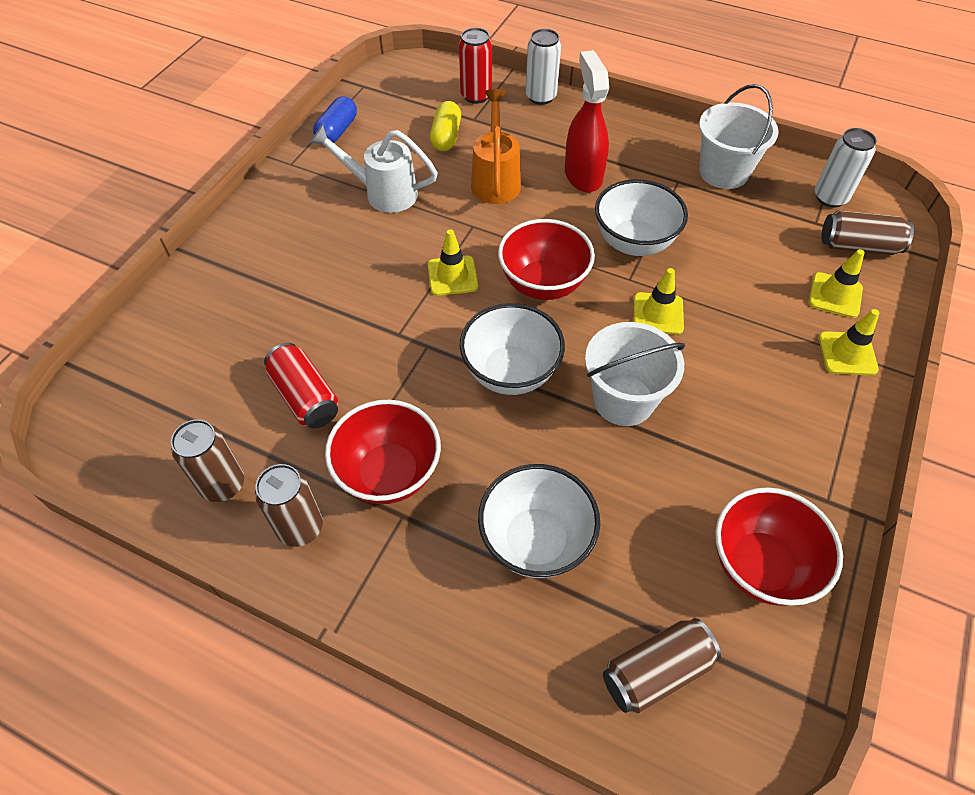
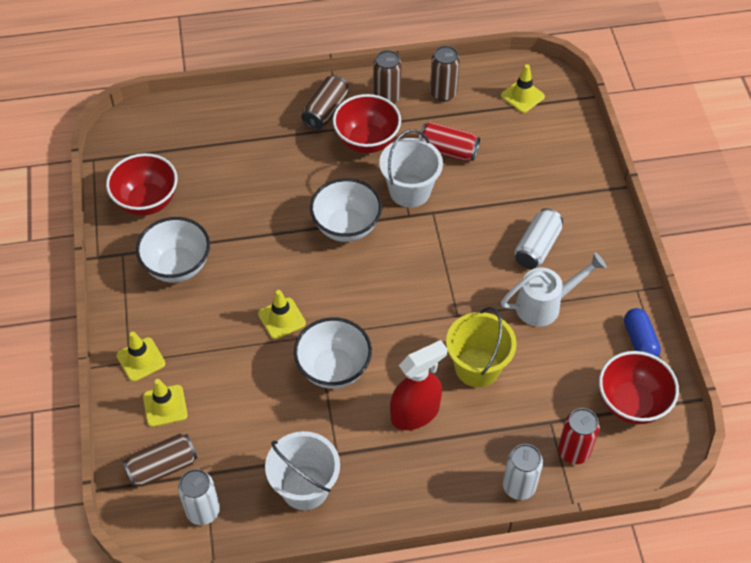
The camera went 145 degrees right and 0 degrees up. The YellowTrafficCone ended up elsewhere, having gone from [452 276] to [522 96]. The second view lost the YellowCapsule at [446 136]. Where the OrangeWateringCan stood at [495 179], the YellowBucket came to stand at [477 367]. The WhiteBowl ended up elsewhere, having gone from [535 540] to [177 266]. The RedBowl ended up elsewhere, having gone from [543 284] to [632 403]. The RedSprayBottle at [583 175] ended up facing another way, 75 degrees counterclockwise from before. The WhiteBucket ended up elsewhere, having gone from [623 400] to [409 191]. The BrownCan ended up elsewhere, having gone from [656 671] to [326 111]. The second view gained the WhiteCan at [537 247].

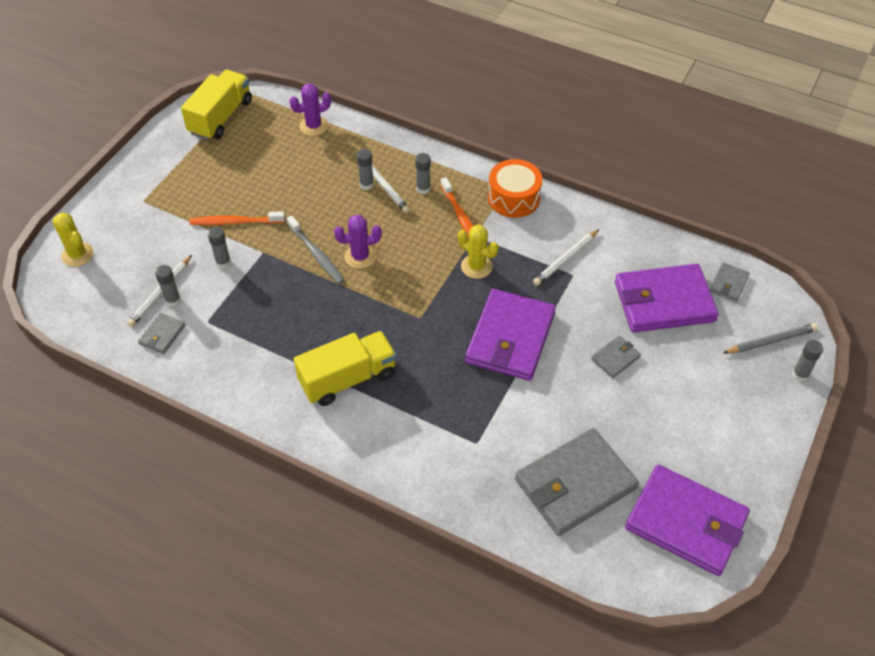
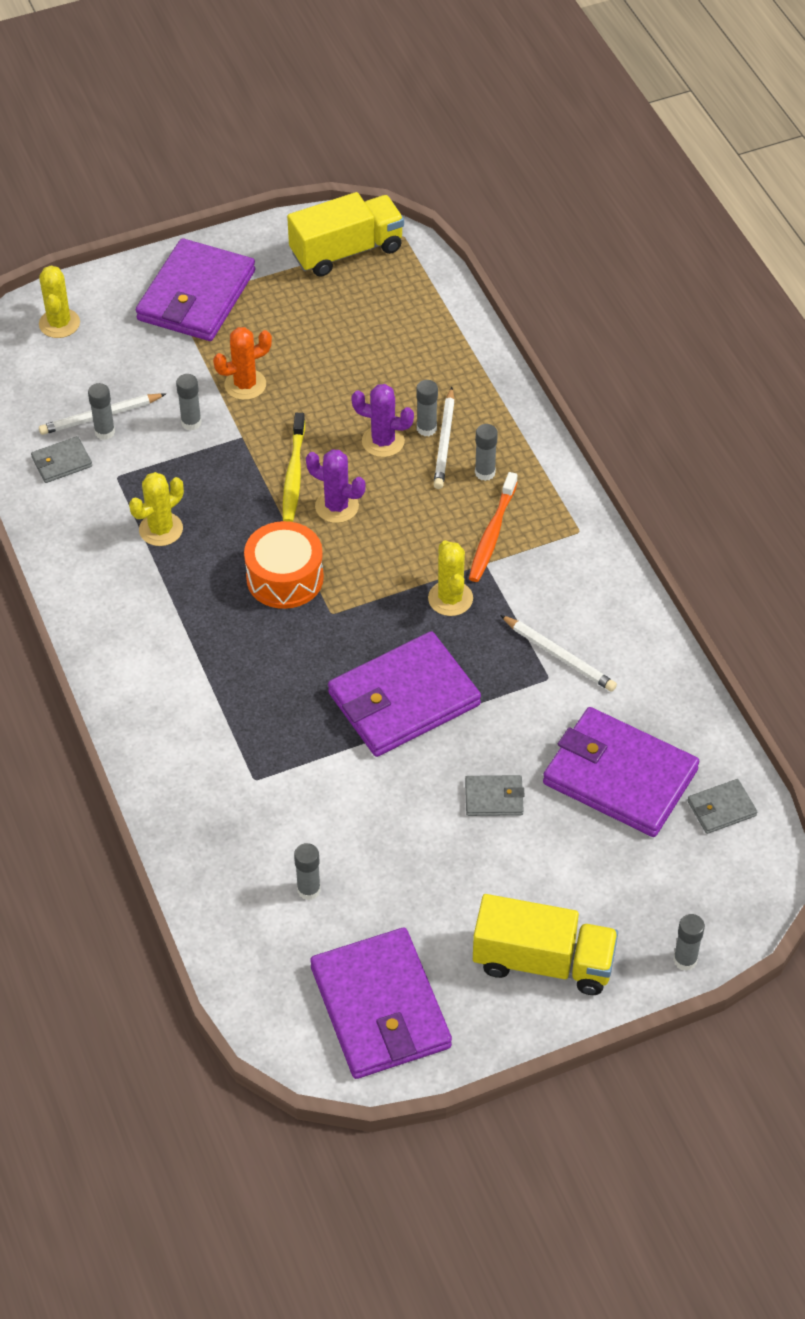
The camera went 40 degrees right and 0 degrees up. Where the OrangeToothbrush stood at [235 222], the OrangeCactus came to stand at [245 385]. What was the GreyToothbrush at [316 255] turned into the YellowToothbrush at [293 475]. The PurpleCactus ended up elsewhere, having gone from [314 126] to [383 441]. The YellowTruck ended up elsewhere, having gone from [348 378] to [543 961]. The OrangeDrum ended up elsewhere, having gone from [514 198] to [285 578]. Where the GreyWallet stood at [575 484], the GreyGlueStick came to stand at [309 890]. The WhitePencil at [565 259] ended up facing another way, 135 degrees counterclockwise from before. The second view lost the GreyPencil at [771 341]. The second view gained the YellowCactus at [161 529]. The second view gained the PurpleWallet at [196 296].

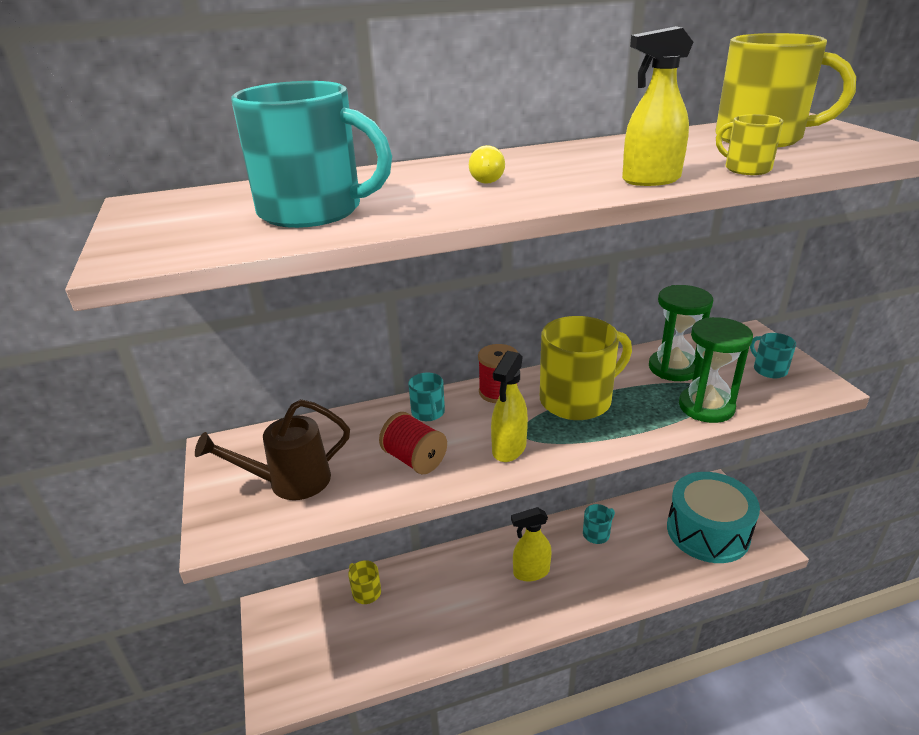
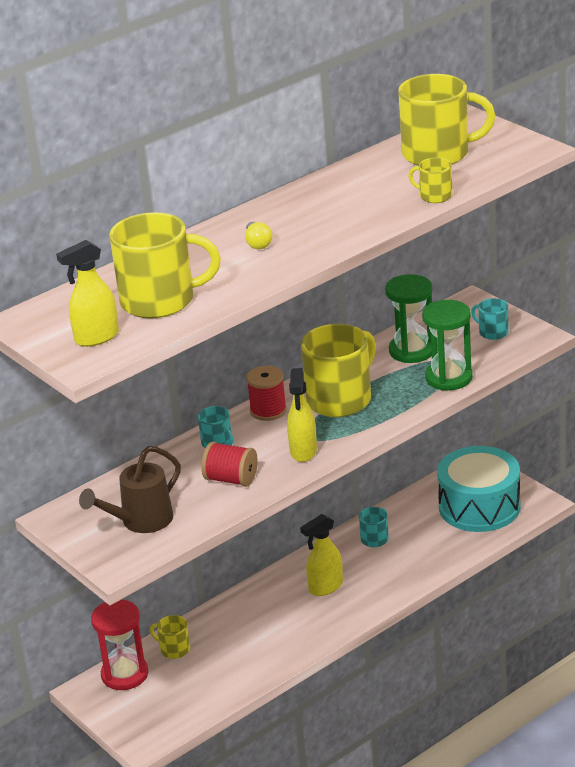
The camera went 20 degrees left and 0 degrees up. What was the TurquoiseMug at [313 211] turned into the YellowMug at [160 301]. The YellowSprayBottle ended up elsewhere, having gone from [650 180] to [96 338]. The second view gained the RedHourglass at [125 674].

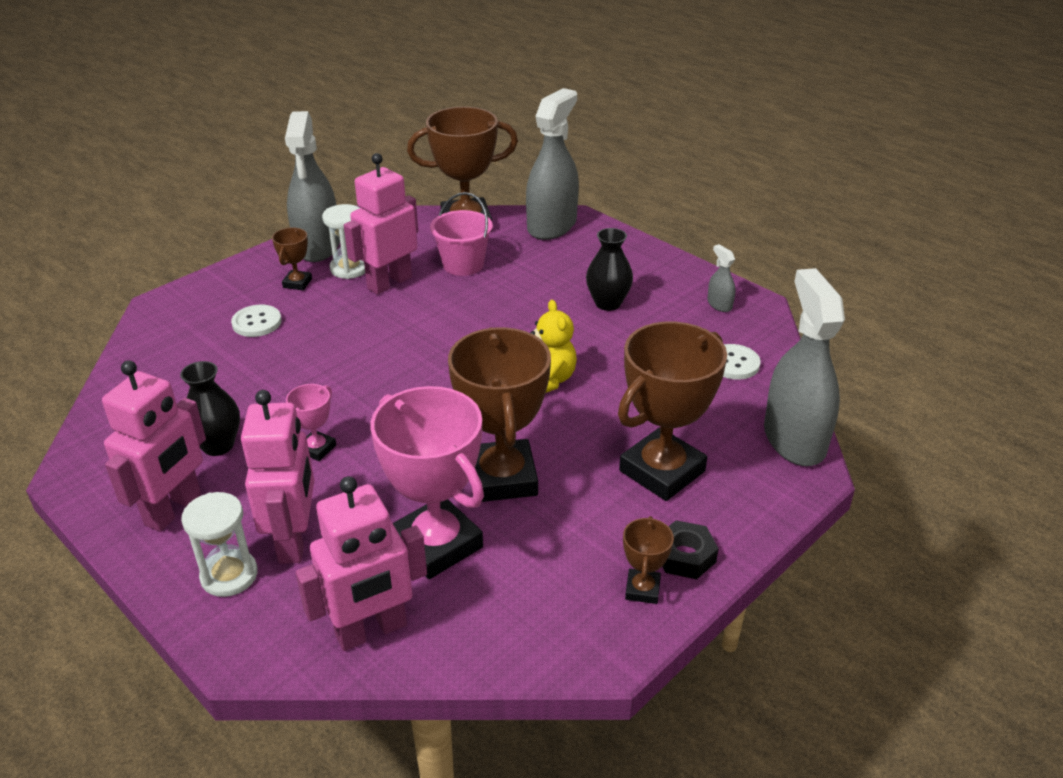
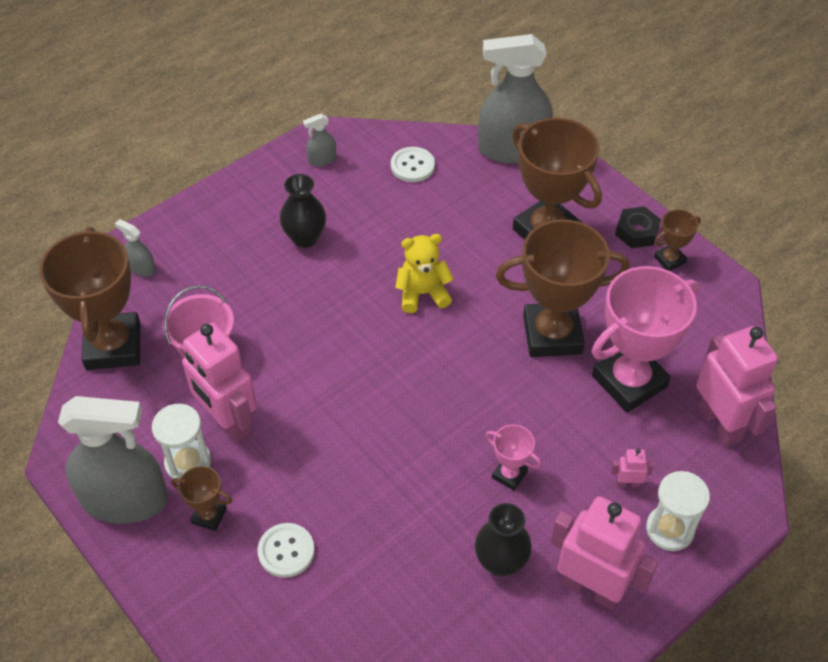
The camera went 85 degrees left and 15 degrees up. The size of the PinkRobot at [294 540] changed by a factor of 0.41. The size of the GreySprayBottle at [552 225] changed by a factor of 0.42. The BrownTrophy at [642 589] ended up facing another way, 45 degrees counterclockwise from before.

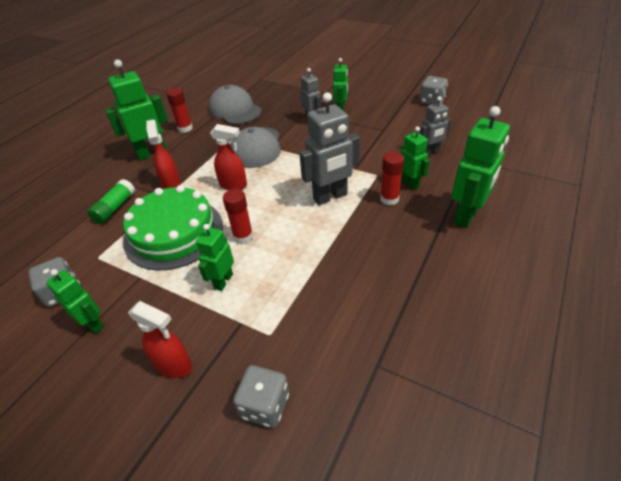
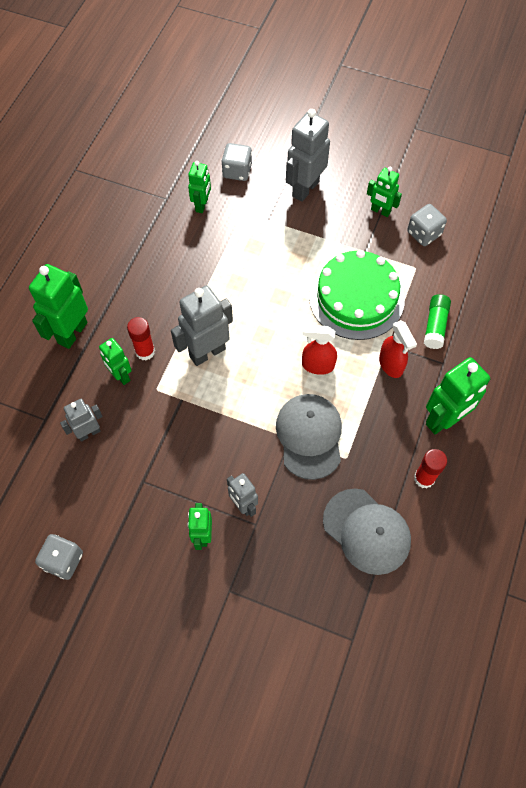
The camera went 170 degrees right and 20 degrees up. Where the RedSprayBottle stood at [174 365], the GreyRobot came to stand at [305 189]. The GreenRobot ended up elsewhere, having gone from [223 281] to [202 205]. The second view lost the RedGlueStick at [243 236].

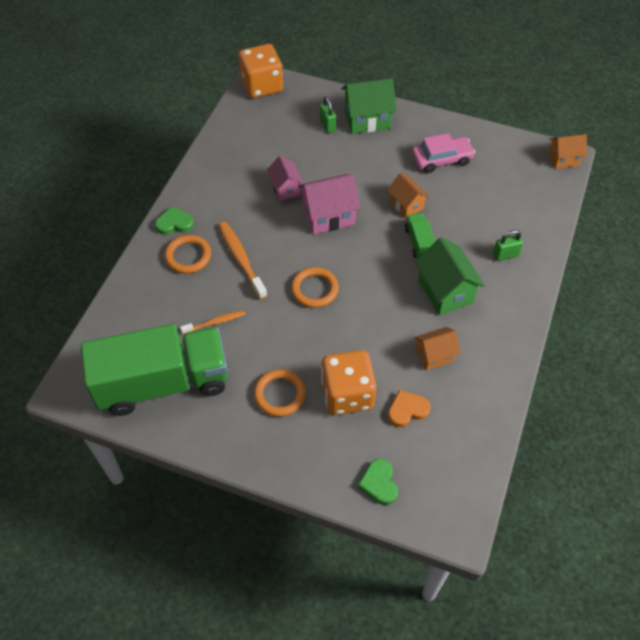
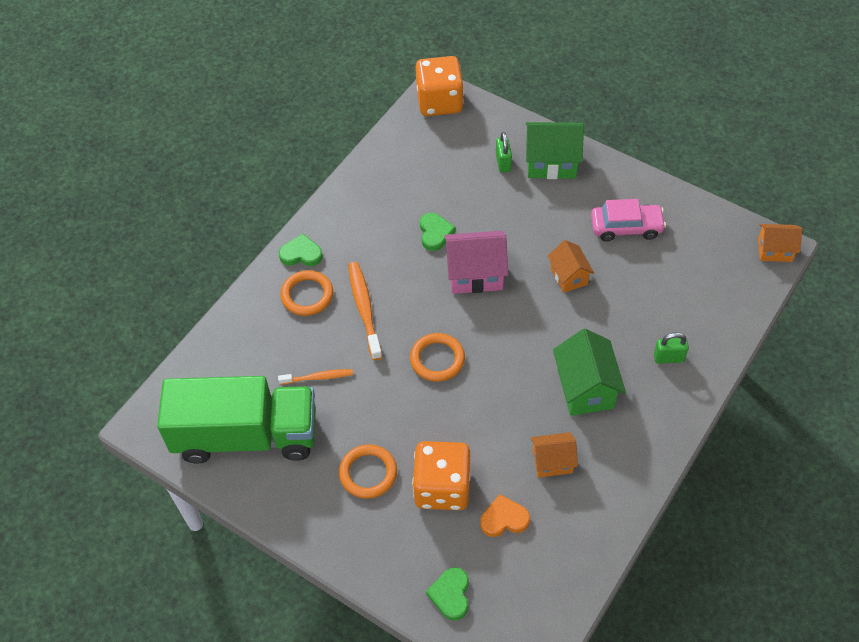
The camera went 15 degrees right and 0 degrees up. Where the PinkHouse stood at [285 189], the GreenHeart came to stand at [435 233]. The second view lost the GreenTruck at [419 242].

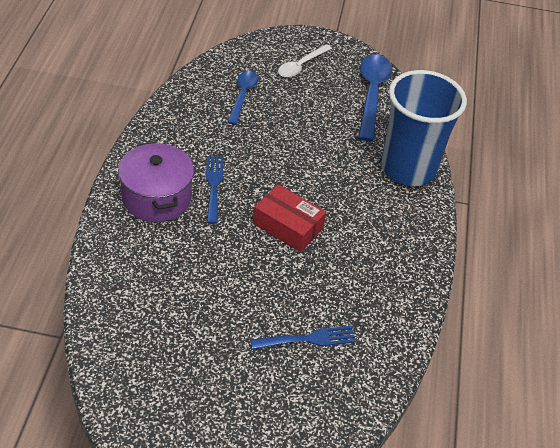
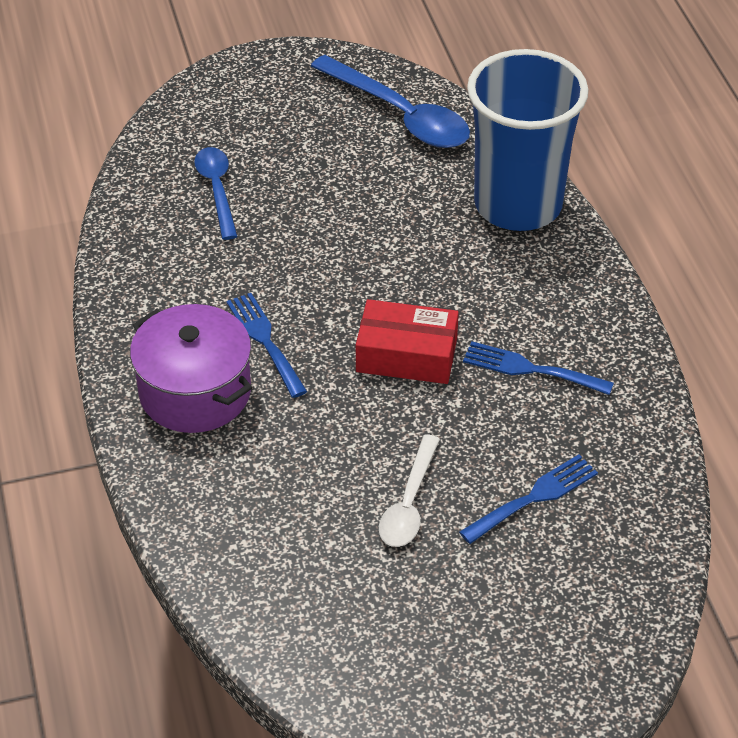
The camera went 20 degrees left and 0 degrees up. The WhiteSpoon ended up elsewhere, having gone from [301 66] to [409 503]. The BlueSpoon at [372 94] ended up facing another way, 150 degrees clockwise from before. The second view gained the BlueFork at [530 369].

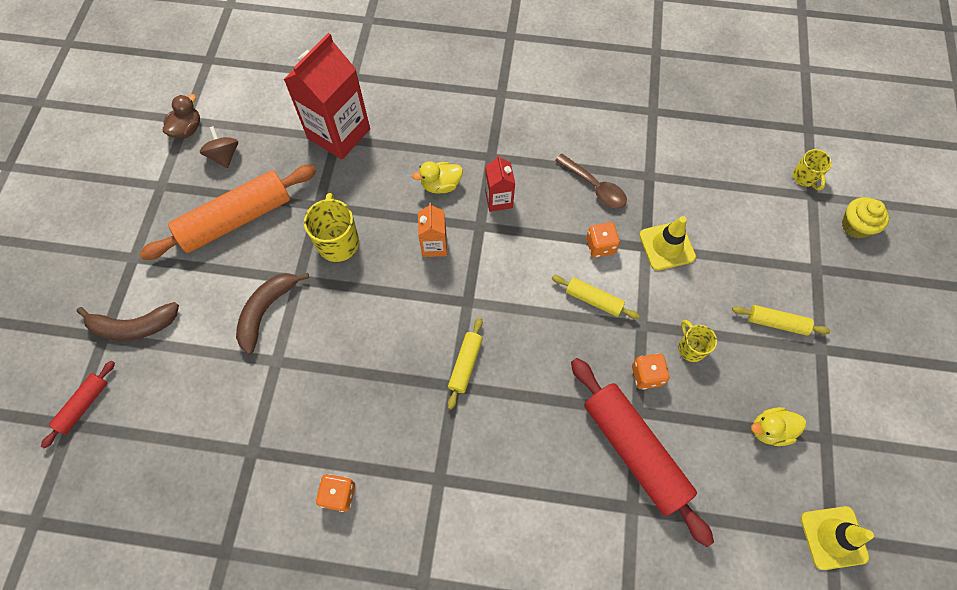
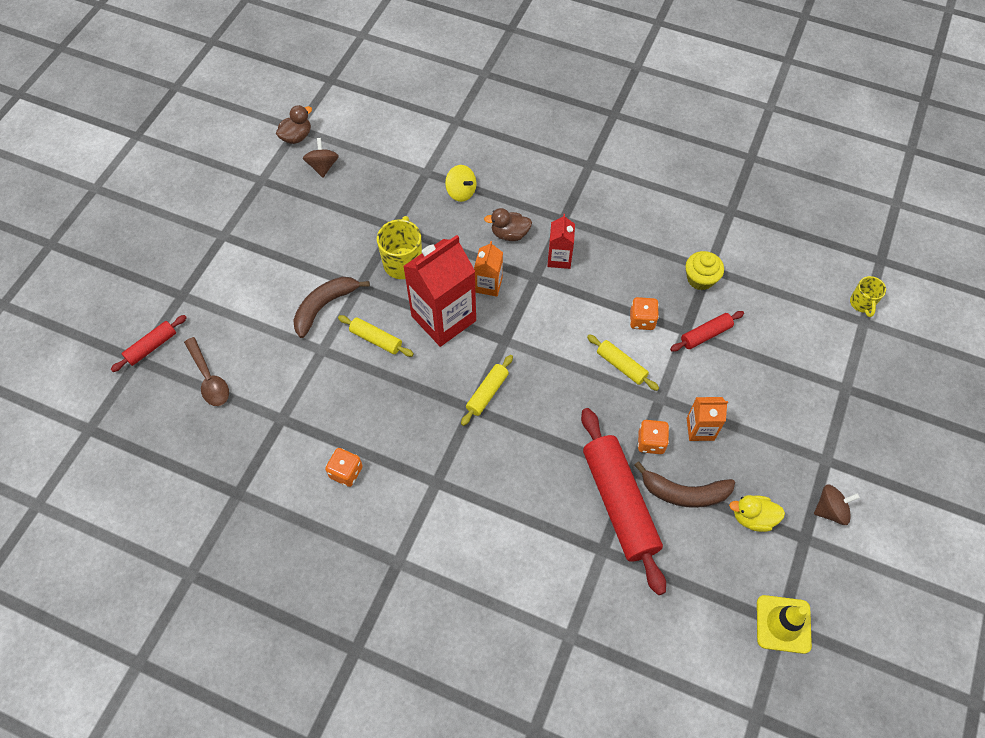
The camera went 15 degrees right and 5 degrees down. The BrownBanana ended up elsewhere, having gone from [134 326] to [684 493]. The second view lost the OrangeRollingPin at [236 219]. The RedCarton ended up elsewhere, having gone from [339 133] to [443 318]. What was the YellowDuck at [441 185] turned into the BrownDuck at [509 234]. The BrownSpoon ended up elsewhere, having gone from [595 187] to [209 379]. Where the YellowTrafficCone stood at [667 246], the RedRollingPin came to stand at [705 335]. Where the YellowMug stood at [691 348], the OrangeCarton came to stand at [700 429]. The YellowRollingPin ended up elsewhere, having gone from [776 323] to [376 339]. The YellowCupcake ended up elsewhere, having gone from [855 226] to [700 279]. The second view gained the YellowSpinningTop at [461 192]. The second view gained the BrownSpinningTop at [830 510].

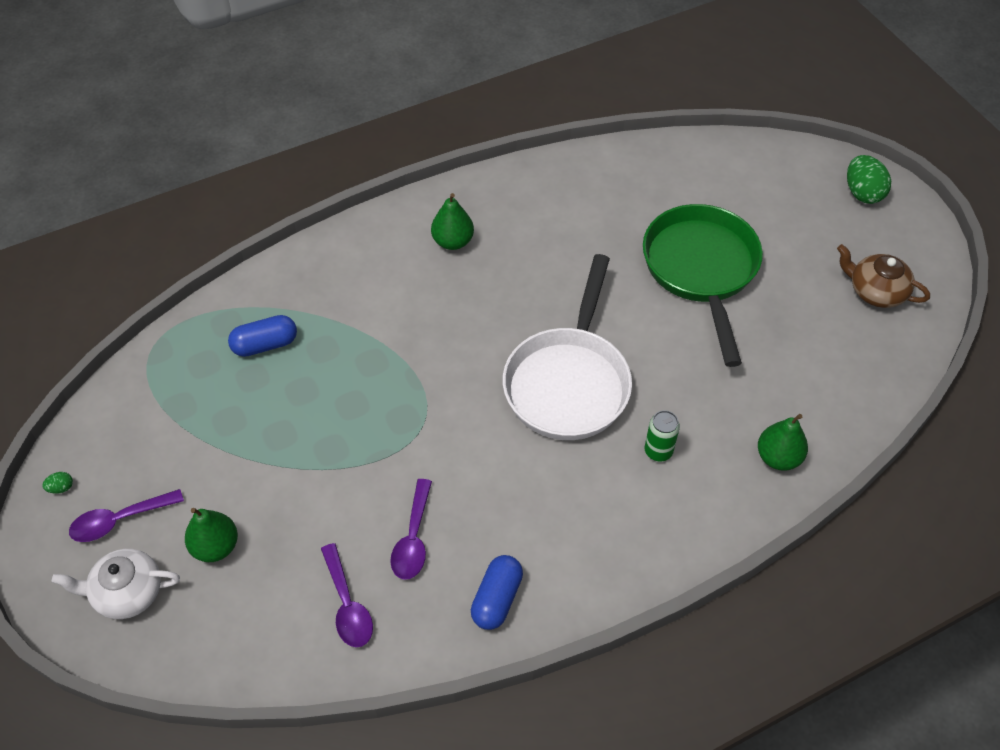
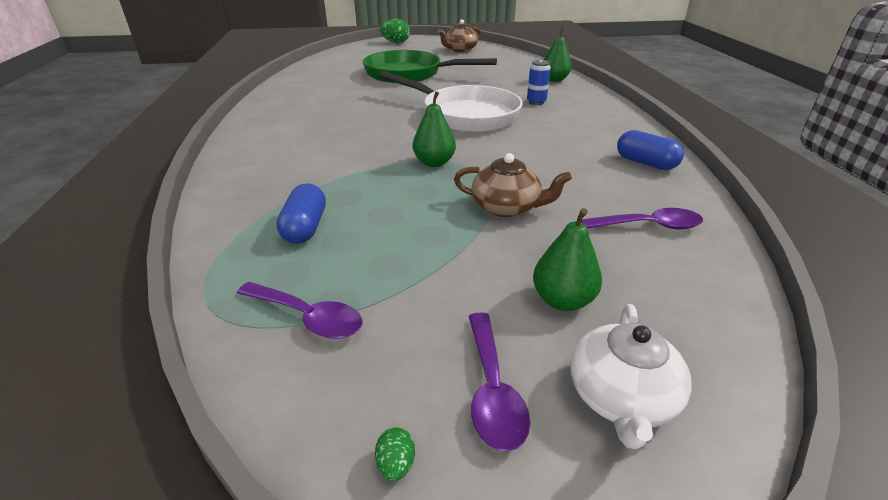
The camera went 70 degrees left and 20 degrees down. The PurpleSpoon ended up elsewhere, having gone from [413 539] to [308 317]. The GreenPear ended up elsewhere, having gone from [453 241] to [434 163]. What was the GreenCan at [658 451] turned into the BlueCan at [536 102]. The second view gained the BrownTeapot at [507 207].

